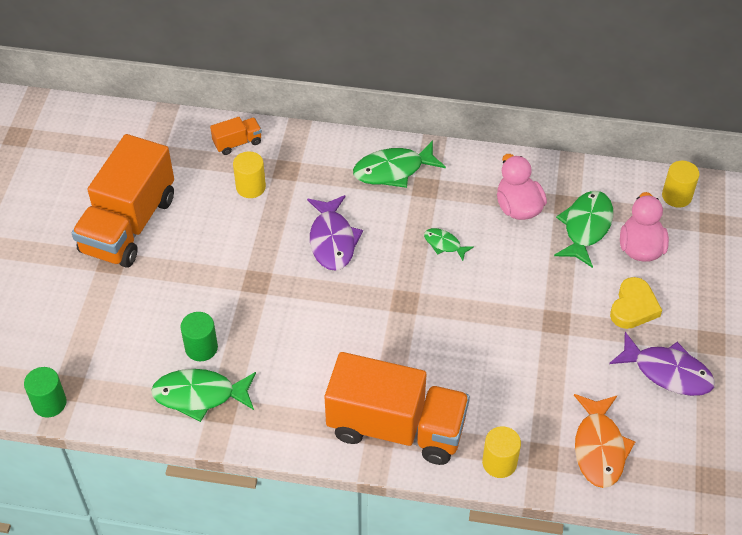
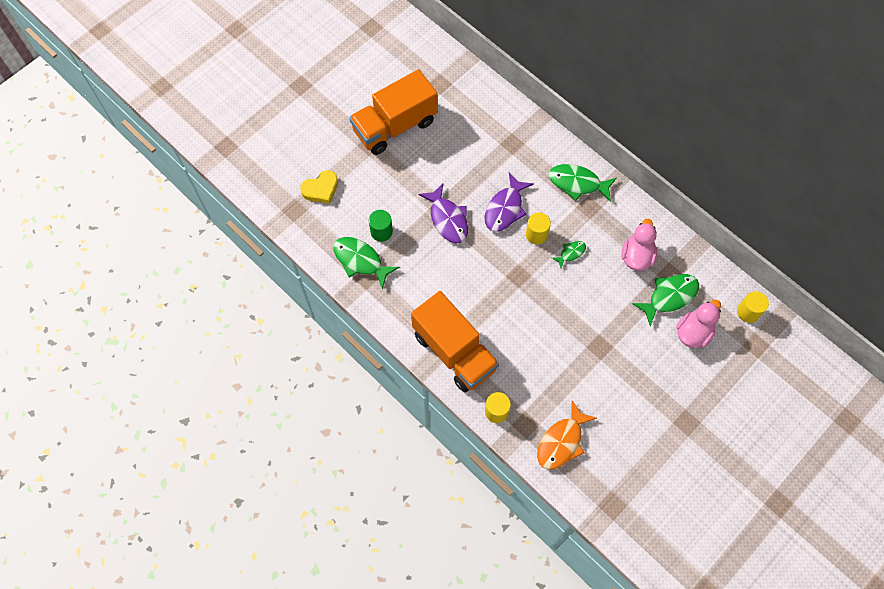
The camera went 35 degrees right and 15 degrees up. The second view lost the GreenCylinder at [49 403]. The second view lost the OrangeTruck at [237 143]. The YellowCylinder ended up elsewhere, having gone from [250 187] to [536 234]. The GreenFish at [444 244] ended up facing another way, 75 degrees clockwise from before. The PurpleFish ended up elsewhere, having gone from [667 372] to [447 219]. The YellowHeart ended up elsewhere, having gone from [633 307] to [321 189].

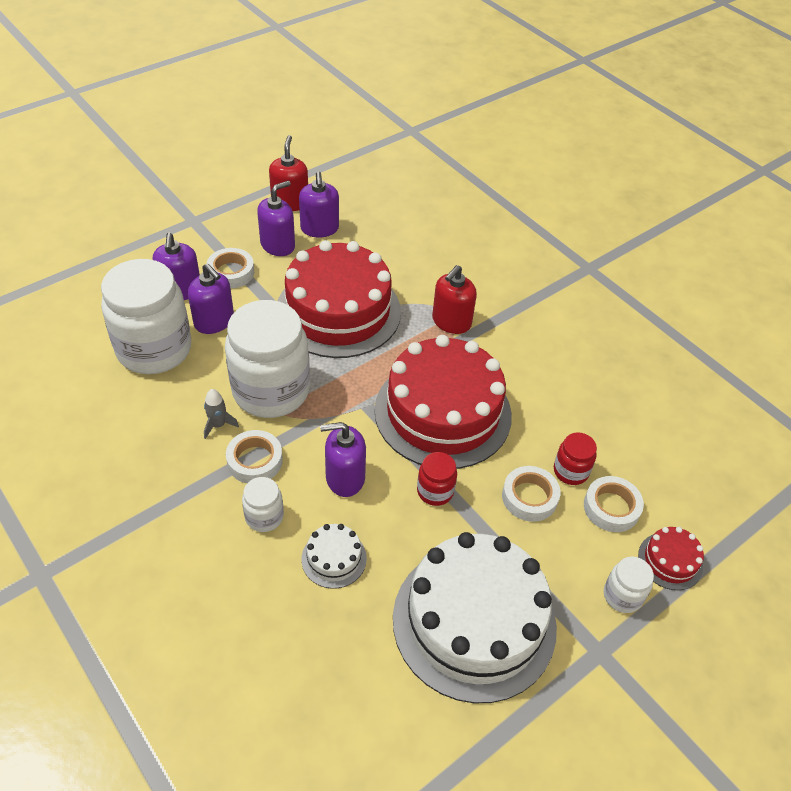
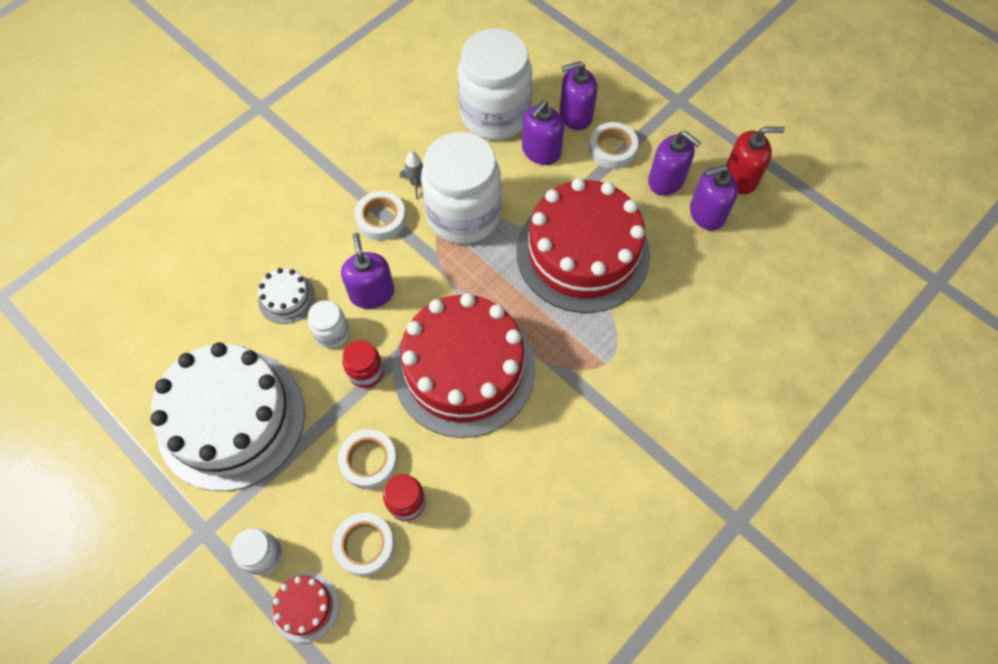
The camera went 85 degrees right and 15 degrees up. The WhiteJar ended up elsewhere, having gone from [264 517] to [332 333]. The second view lost the RedSoapDispenser at [451 322].

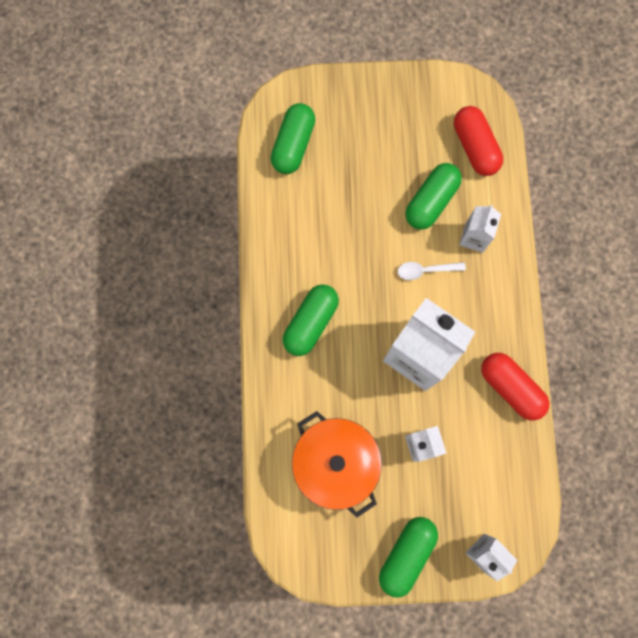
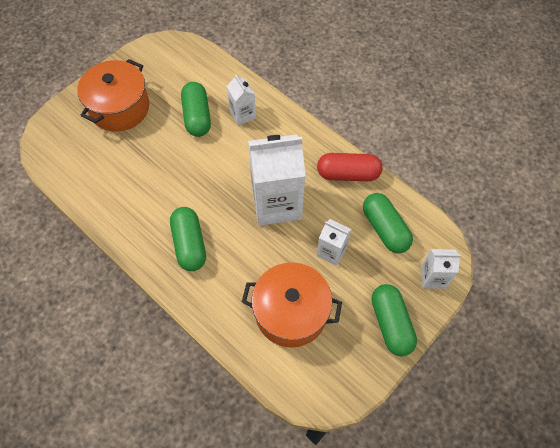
The camera went 45 degrees left and 15 degrees down. The GreenCapsule ended up elsewhere, having gone from [293 145] to [384 229]. The second view lost the WhiteSpoon at [425 270]. The second view lost the RedCapsule at [475 147]. The second view gained the OrangePot at [119 107].

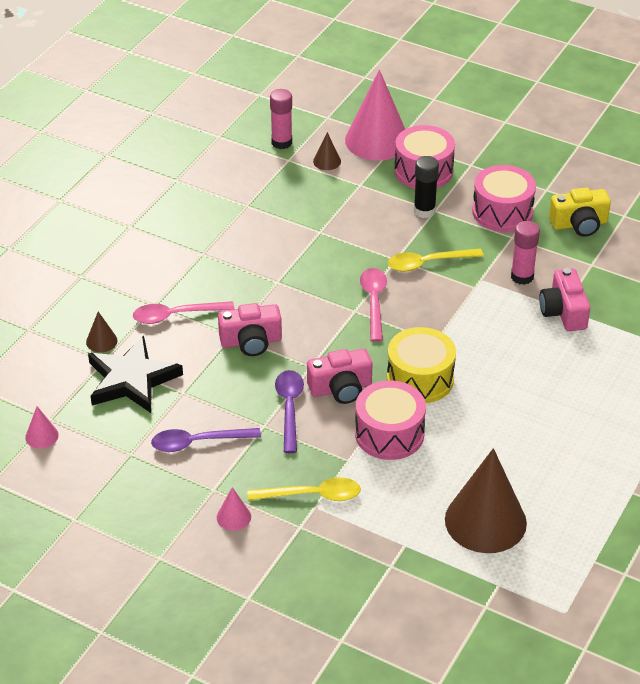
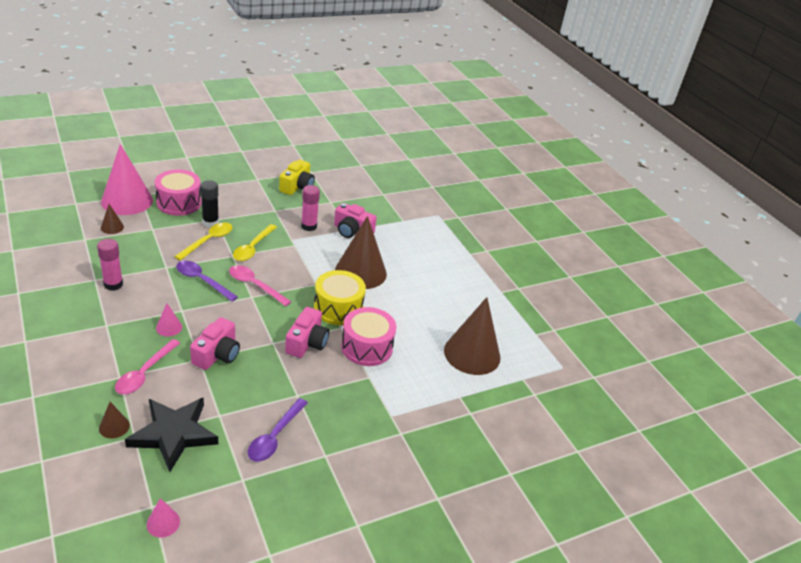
The camera went 60 degrees left and 5 degrees down. The PinkCone ended up elsewhere, having gone from [233 517] to [169 327]. The YellowSpoon ended up elsewhere, having gone from [312 495] to [208 241]. The PinkGlueStick ended up elsewhere, having gone from [281 142] to [113 284]. The PurpleSpoon ended up elsewhere, having gone from [289 408] to [202 281]. The second view lost the PinkDrum at [502 212]. The second view gained the BrownCone at [360 272].

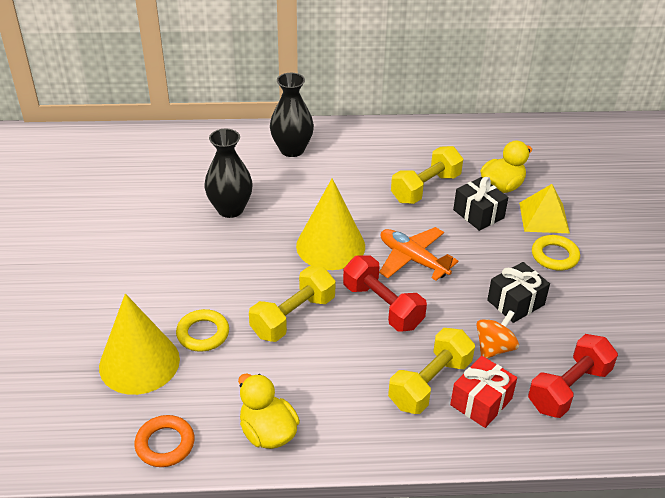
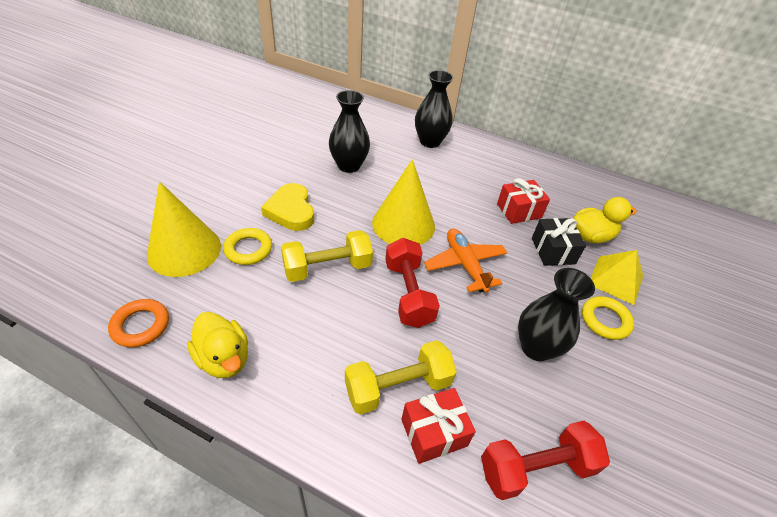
The camera went 25 degrees right and 5 degrees up. The YellowDuck at [268 432] ended up facing another way, 150 degrees clockwise from before. Where the YellowDumbbell stood at [425 188], the RedGift came to stand at [519 211]. The second view lost the OrangeSpinningTop at [494 348]. Where the BlackGift stood at [515 302], the BlackVase came to stand at [536 347]. The second view gained the YellowHeart at [291 211].

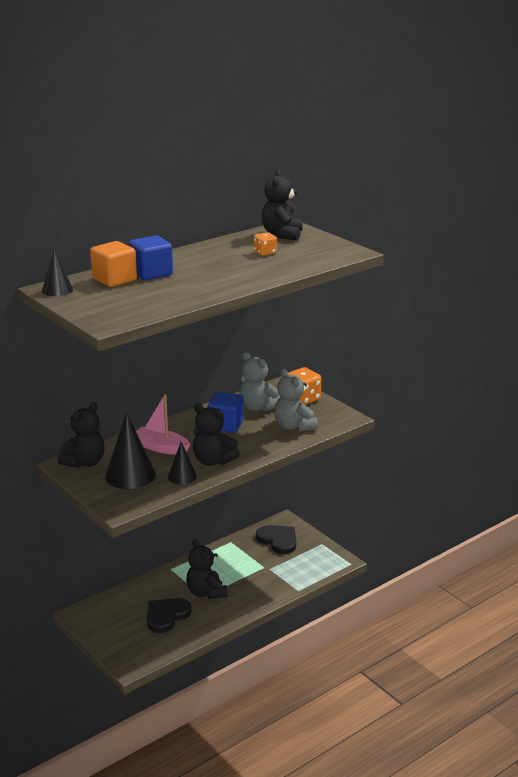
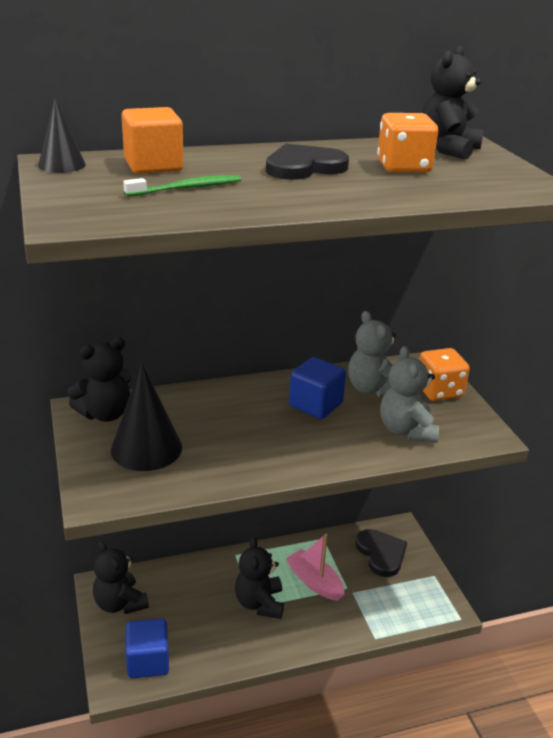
The camera went 20 degrees right and 5 degrees up. The BlueCube ended up elsewhere, having gone from [151 273] to [148 661]. The PinkBoat ended up elsewhere, having gone from [161 448] to [314 582]. The BlackHeart ended up elsewhere, having gone from [166 616] to [304 167]. The second view lost the BlackCone at [182 476]. The BlackTeddyBear ended up elsewhere, having gone from [213 461] to [120 603]. The size of the OrangeDice at [265 252] changed by a factor of 1.72. The second view gained the GreenToothbrush at [186 188].

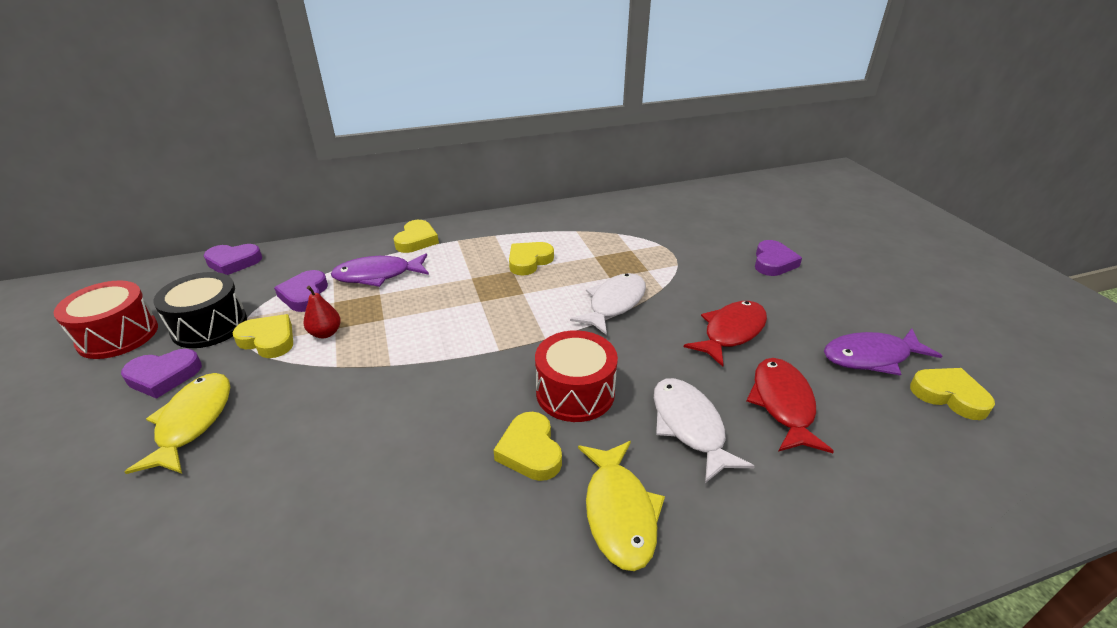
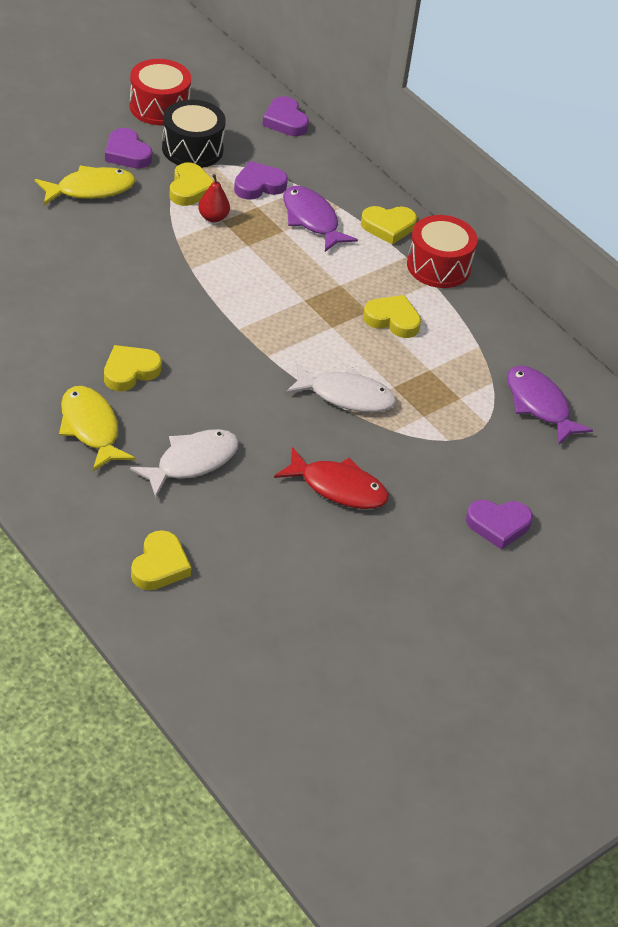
The camera went 65 degrees right and 10 degrees up. The RedDrum ended up elsewhere, having gone from [575 392] to [438 266]. The YellowFish at [619 512] ended up facing another way, 90 degrees clockwise from before. The second view lost the RedFish at [783 404]. The PurpleFish ended up elsewhere, having gone from [871 357] to [539 405]. The YellowHeart ended up elsewhere, having gone from [949 396] to [160 565].

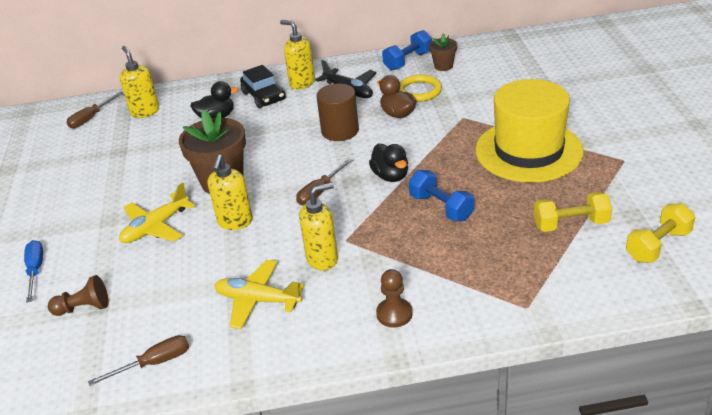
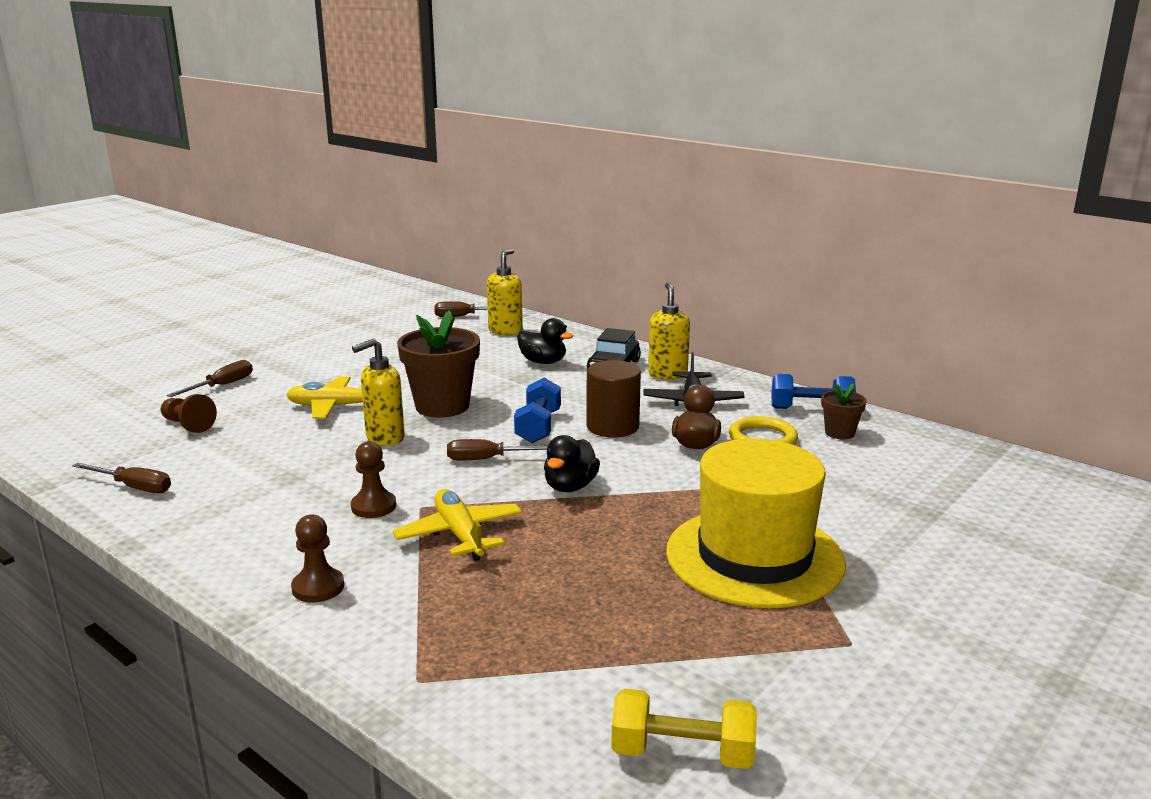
The camera went 45 degrees right and 15 degrees down. What was the BlueScrewdriver at [35 270] turned into the BrownScrewdriver at [222 386]. The YellowPlane ended up elsewhere, having gone from [257 300] to [459 534]. Where the YellowSoapDispenser stood at [322 259], the BrownPawn came to stand at [373 506]. The BlueDumbbell ended up elsewhere, having gone from [441 207] to [538 427]. The second view lost the YellowDumbbell at [571 224].

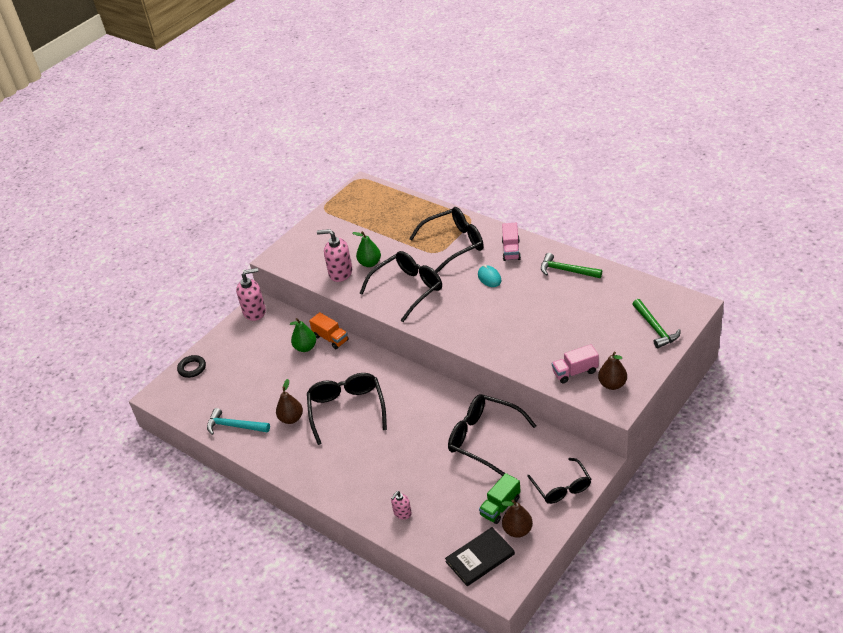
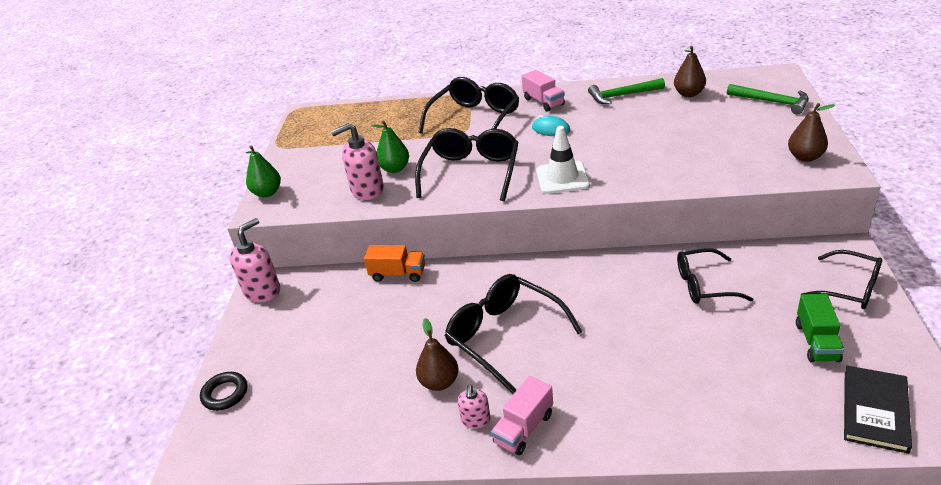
The camera went 35 degrees left and 5 degrees down. The second view lost the TurquoiseHammer at [234 426]. The GreenPear ended up elsewhere, having gone from [305 347] to [267 193]. The PinkSoapDispenser ended up elsewhere, having gone from [402 513] to [475 420]. The size of the BlackGlasses at [483 438] changed by a factor of 0.66. The BrownPear ended up elsewhere, having gone from [517 530] to [688 94]. The PinkTruck ended up elsewhere, having gone from [575 372] to [524 428]. The second view gained the WhiteTrafficCone at [562 178].

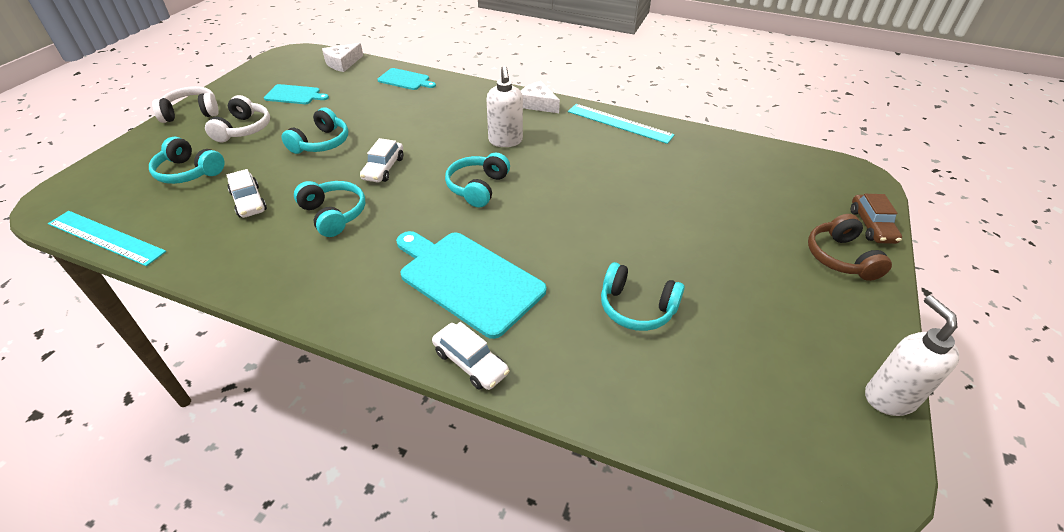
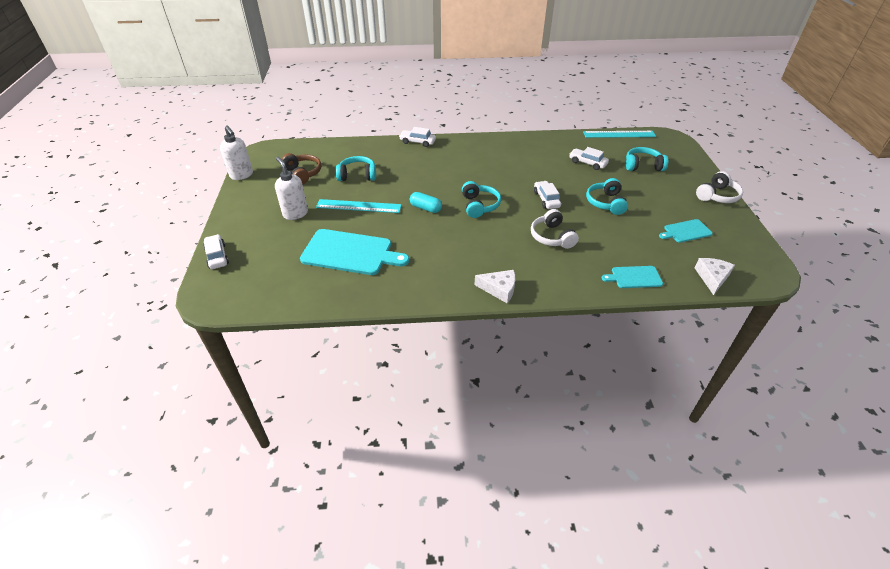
The camera went 155 degrees right and 0 degrees up. The WhiteHeadphones ended up elsewhere, having gone from [243 129] to [552 237]. The second view lost the TurquoiseHeadphones at [333 215]. The TurquoiseCuttingBoard ended up elsewhere, having gone from [467 280] to [350 252]. The WhiteSoapDispenser ended up elsewhere, having gone from [505 141] to [295 213]. The TurquoiseRuler ended up elsewhere, having gone from [619 123] to [359 206]. The BrownHeadphones ended up elsewhere, having gone from [840 257] to [303 173]. What was the BrownCar at [871 226] turned into the WhiteCar at [217 256]. The second view gained the TurquoiseCapsule at [425 208].

